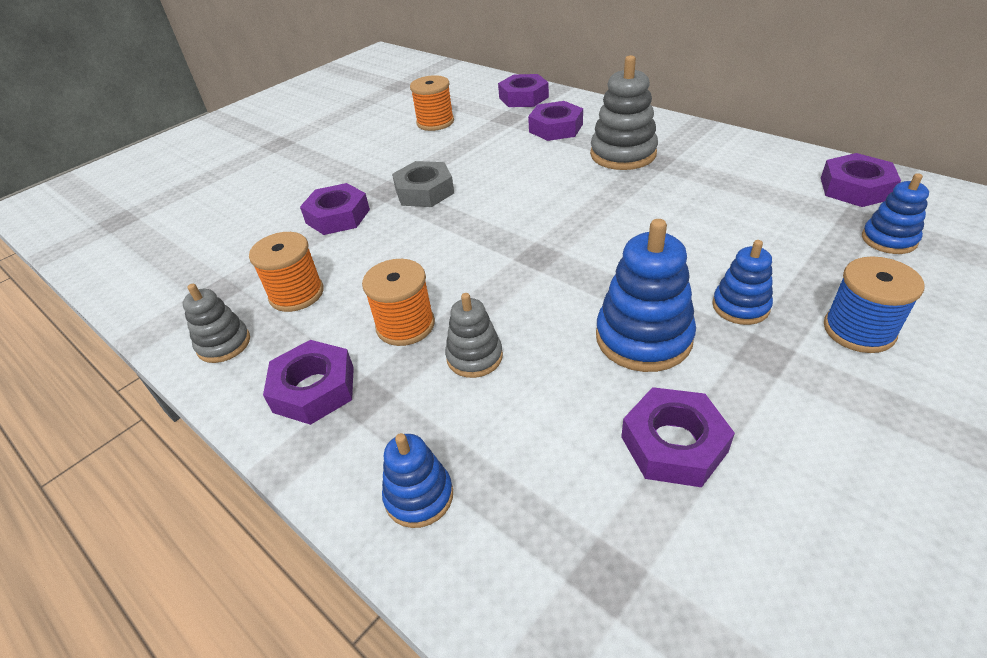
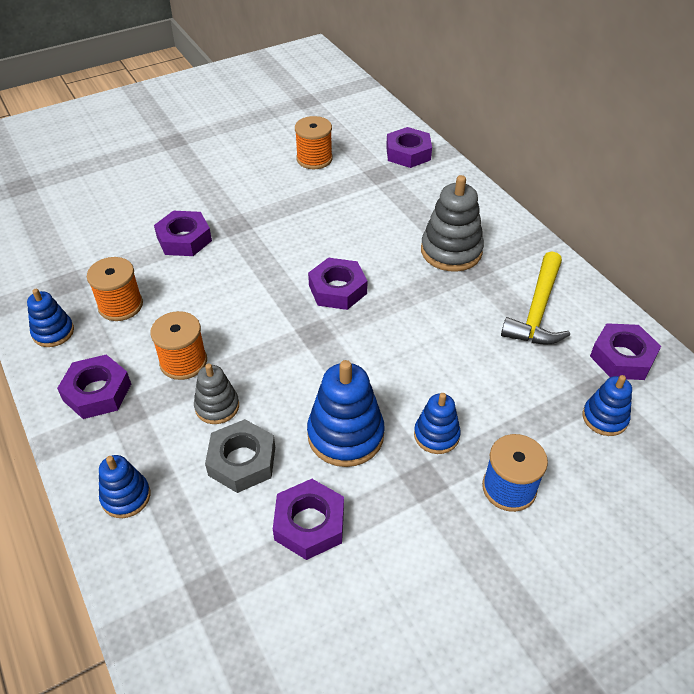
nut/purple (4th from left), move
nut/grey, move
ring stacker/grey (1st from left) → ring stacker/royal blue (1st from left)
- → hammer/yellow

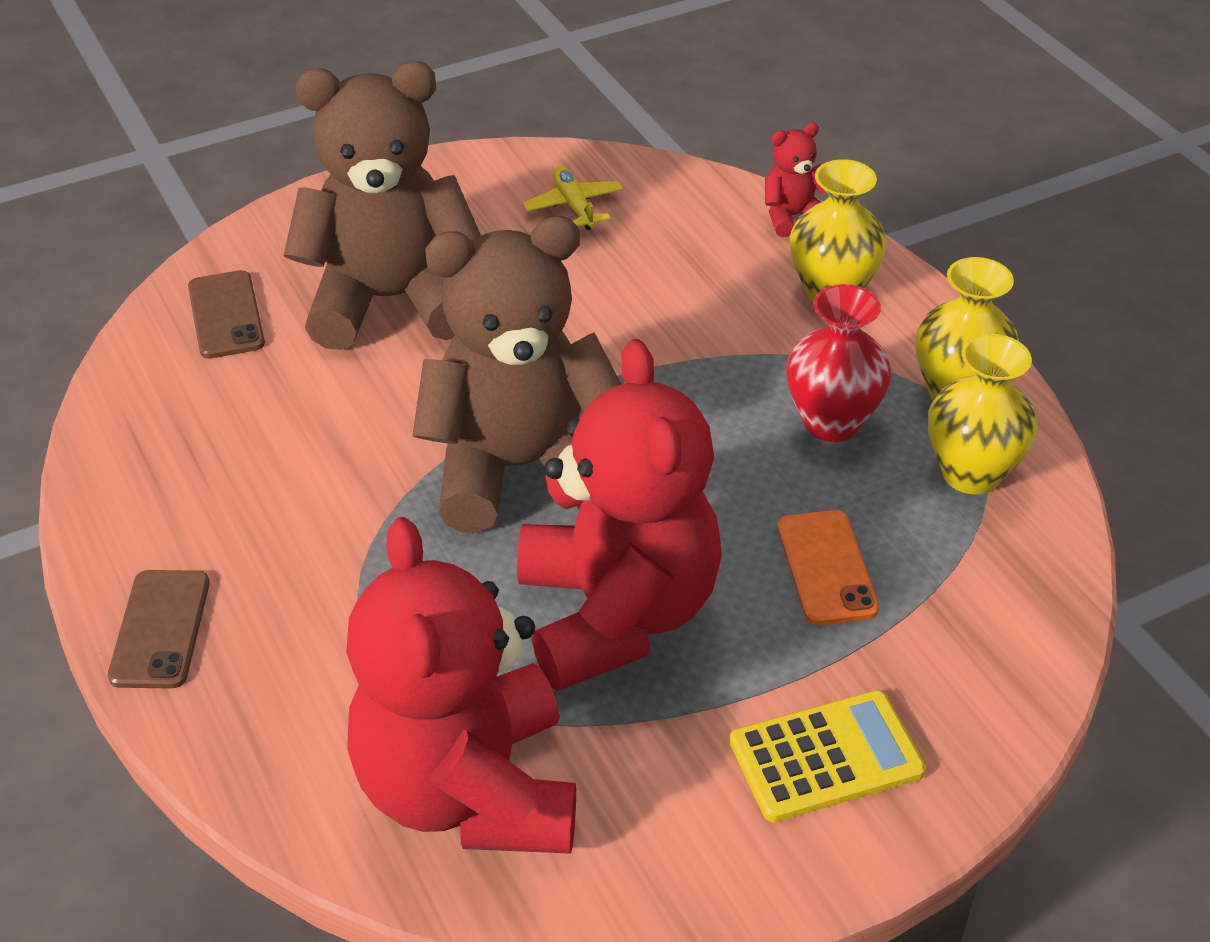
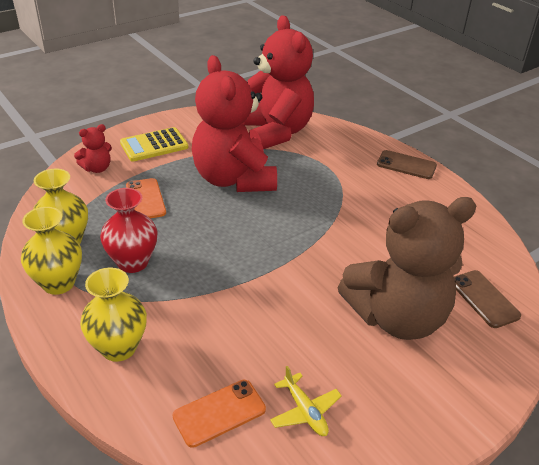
teddy/scarlet (3rd from left in the first image) → teddy/scarlet (1st from left), move
teddy/dark brown (2nd from left) → -
phone/dark brown (1st from left), 60 degrees counterclockwise
- → phone/bright orange (2nd from left)

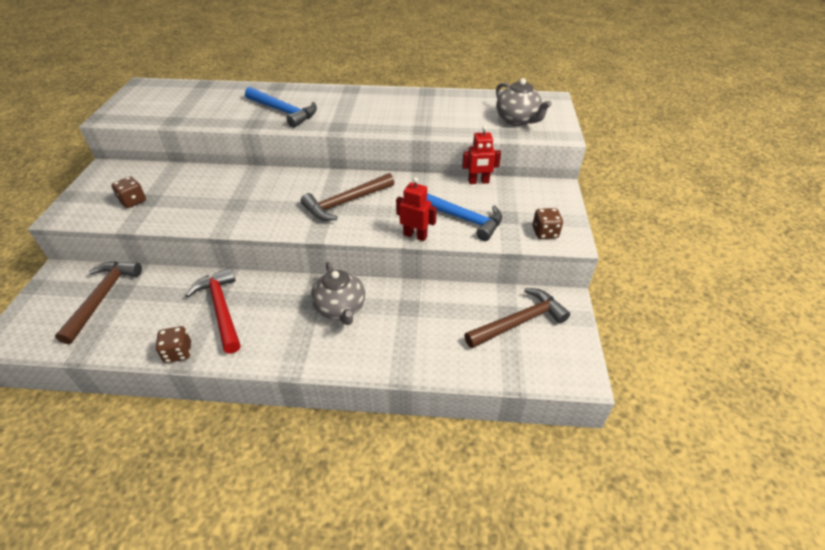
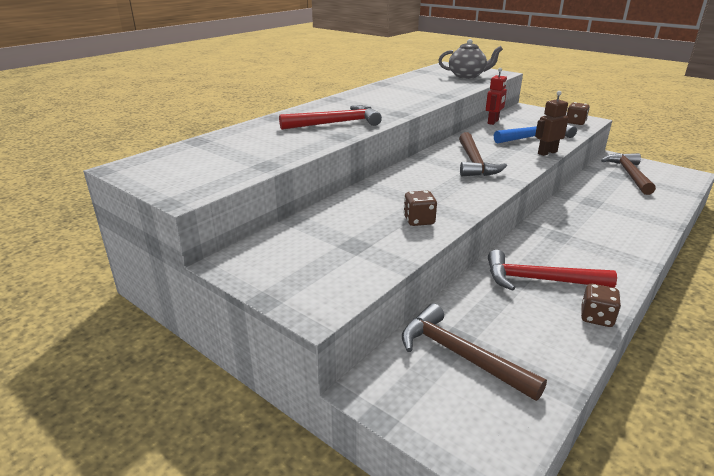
hammer/royal blue (1st from left) → hammer/scarlet (1st from left)
game die/dark brown (1st from left), move
toy robot/scarlet (1st from left) → toy robot/dark brown
china teapot/grey (1st from left) → -

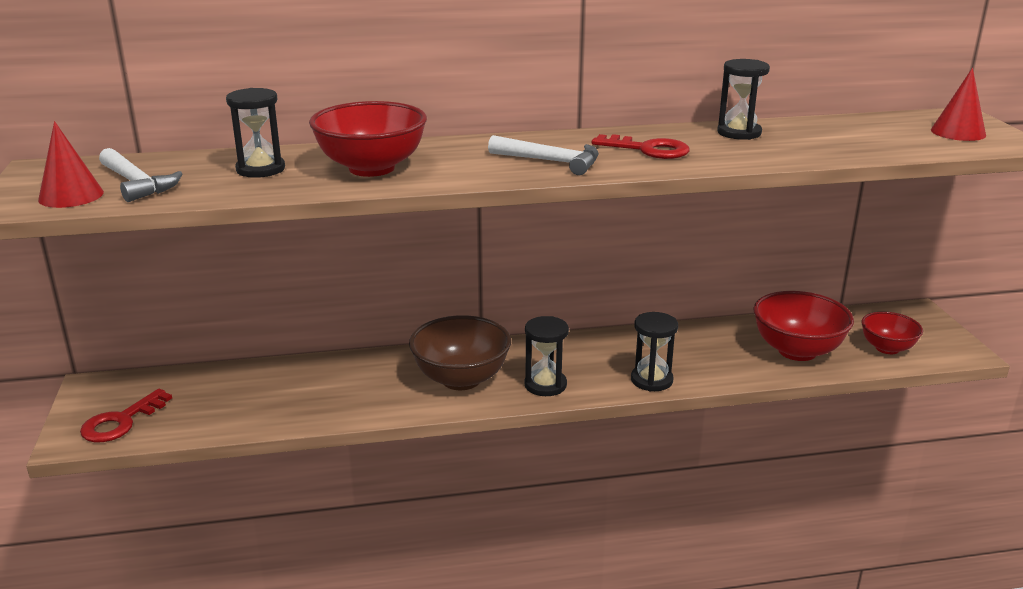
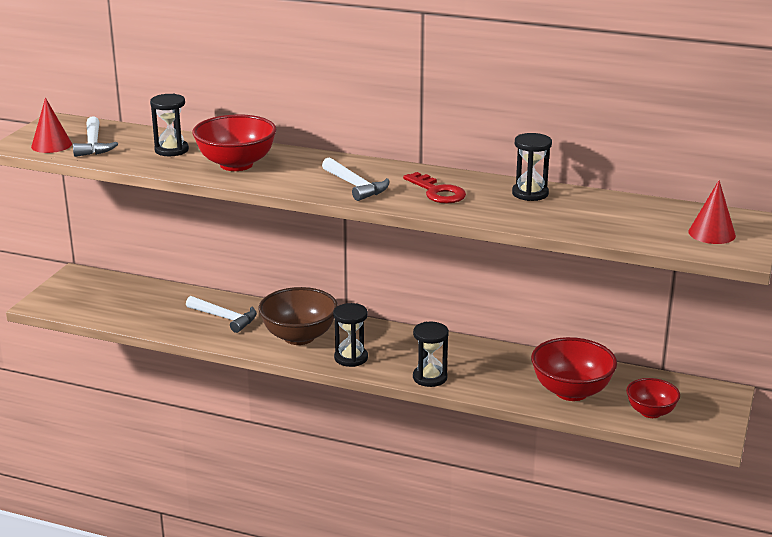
door key/scarlet (1st from left) → -
- → hammer/snow-white (2nd from left)

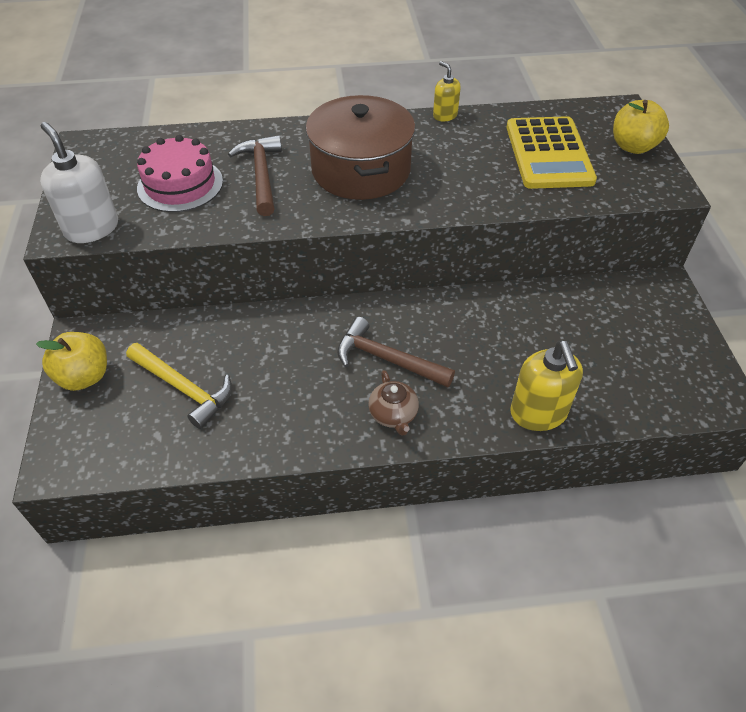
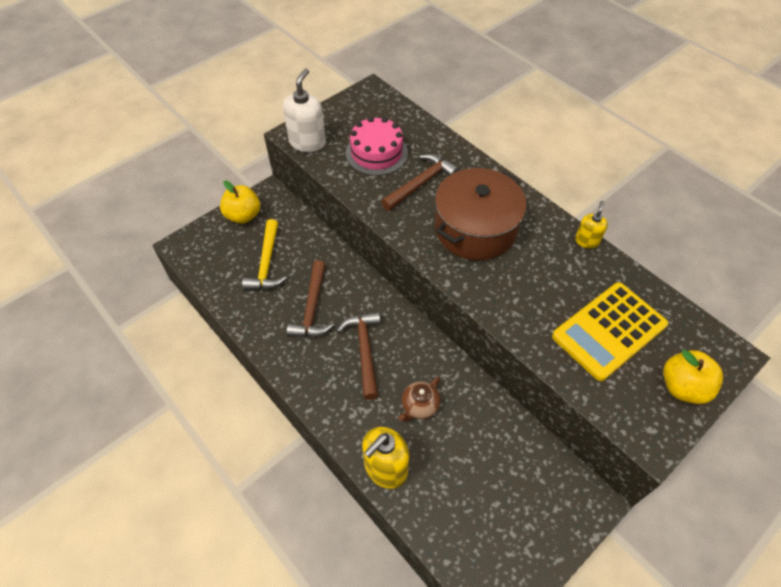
china teapot/dark brown, move
- → hammer/dark brown (1st from left)

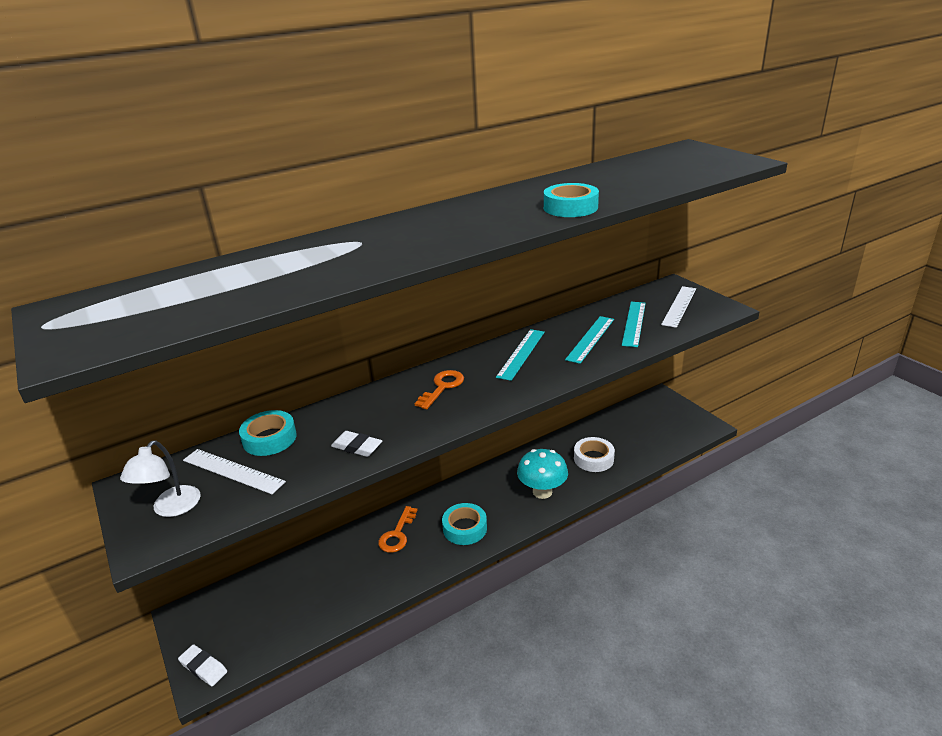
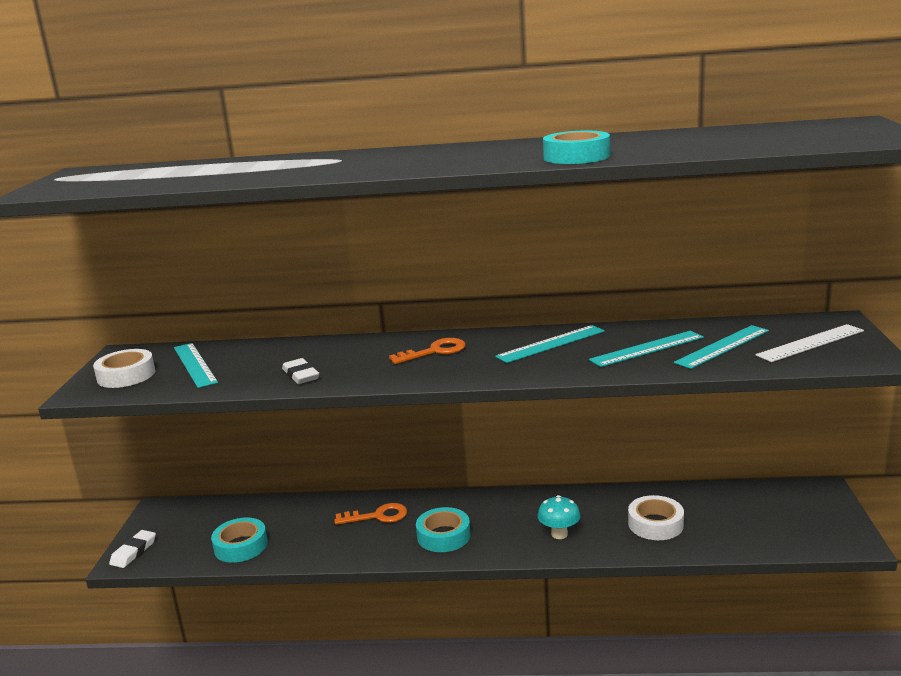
sticky tape/aqua (1st from left), move
reading lamp/snow-white → sticky tape/snow-white (1st from left)
ruler/snow-white (1st from left) → ruler/aqua (1st from left)
fungus/aqua, x0.65
door key/bright orange (1st from left), 150 degrees counterclockwise
gum eraser/snow-white (1st from left), 45 degrees clockwise

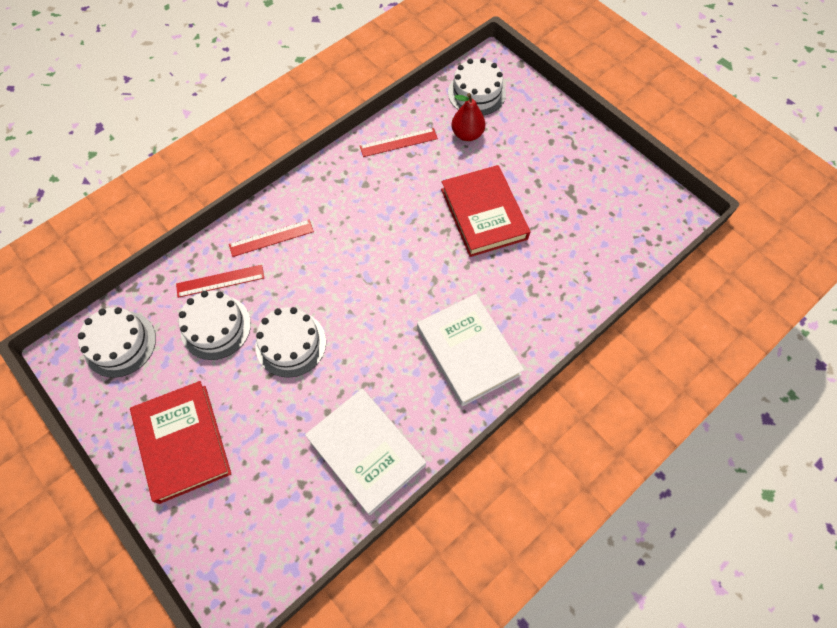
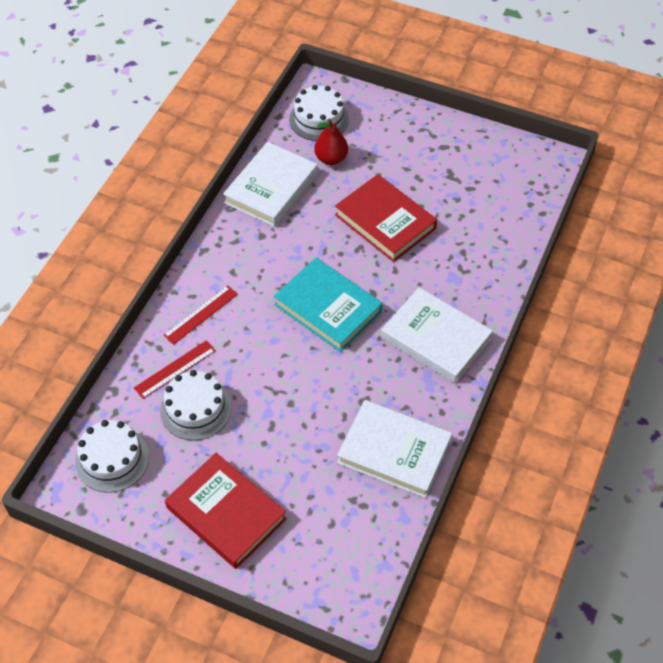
ruler/scarlet (3rd from left) → book/snow-white (1st from left)
cake/snow-white (3rd from left) → -
- → book/aqua

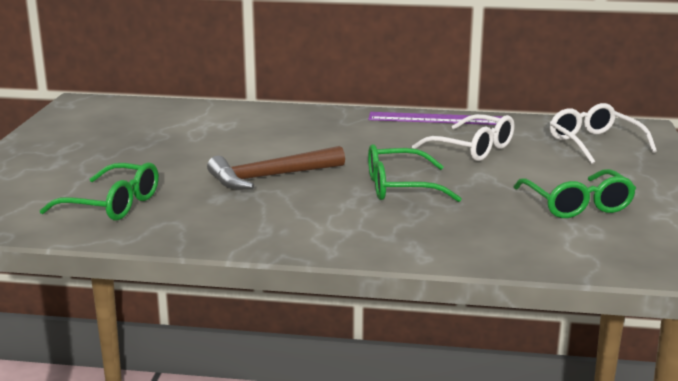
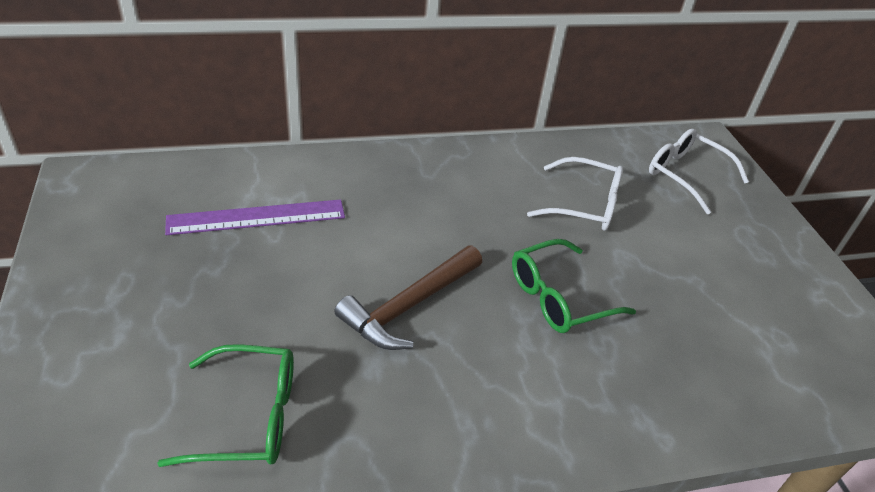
ruler/purple, move
spectacles/emerald (3rd from left) → -

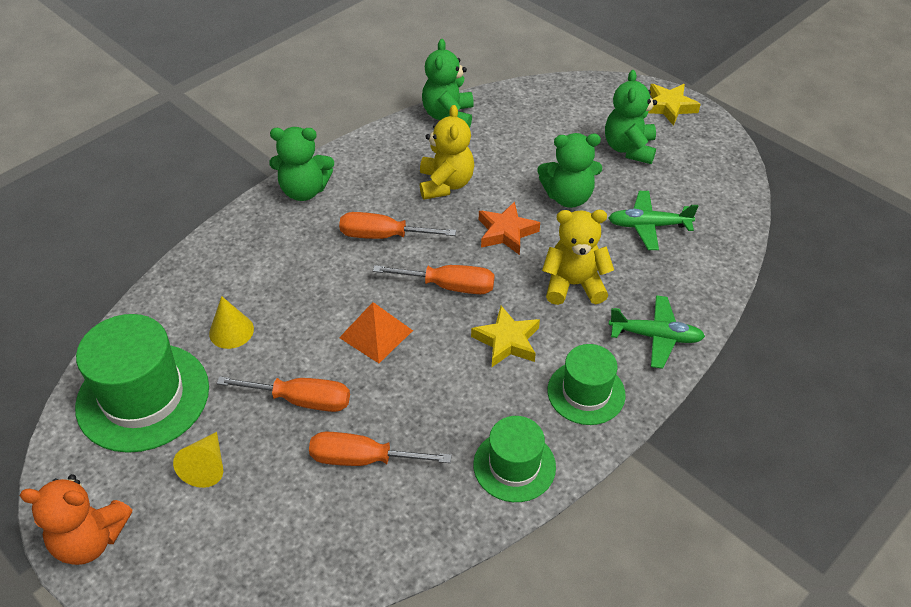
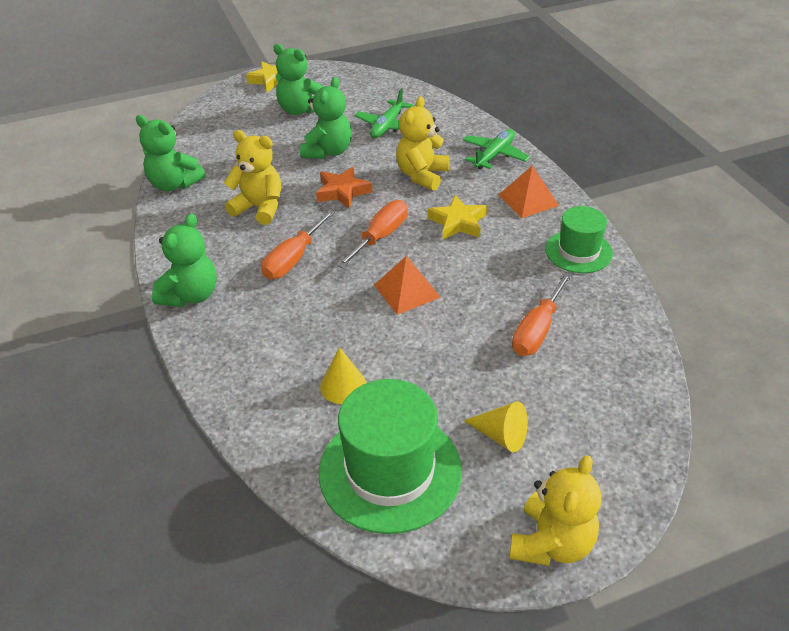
tall hat/emerald (3rd from left) → pyramid shape/bright orange (2nd from left)
flat screwdriver/bright orange (1st from left) → -
teddy/bright orange → teddy/yellow (3rd from left)

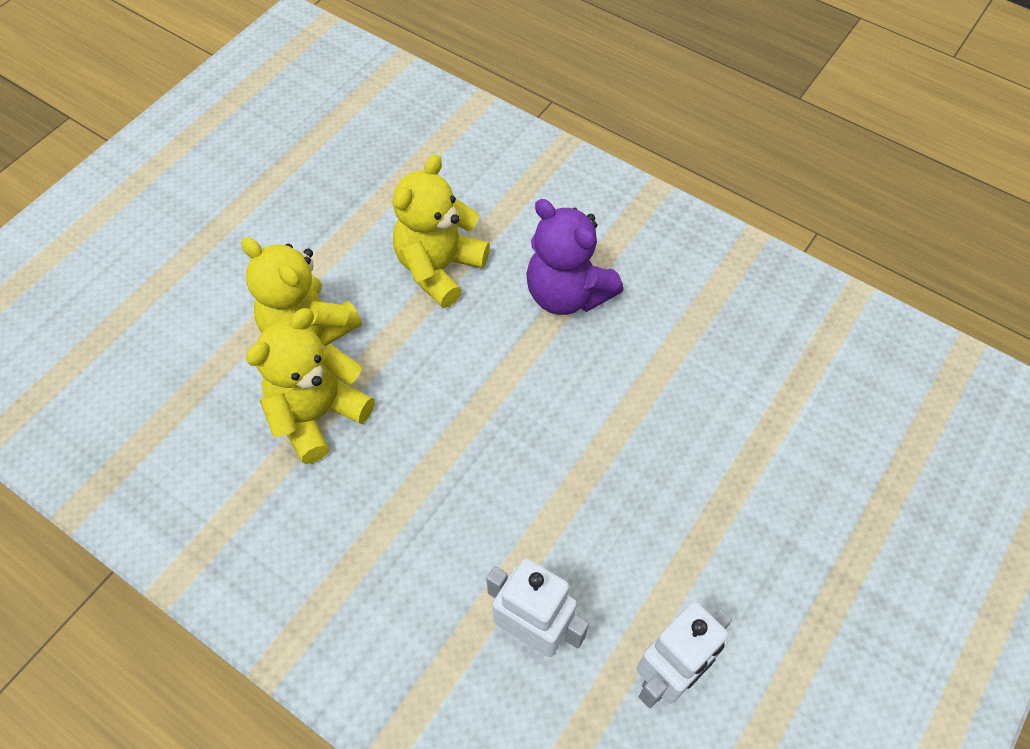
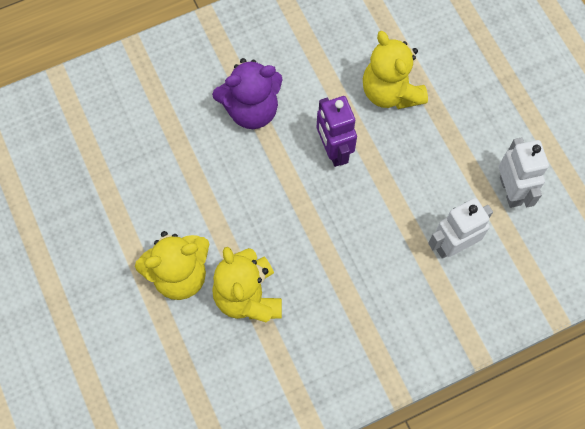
teddy/yellow (3rd from left), move
- → toy robot/purple

